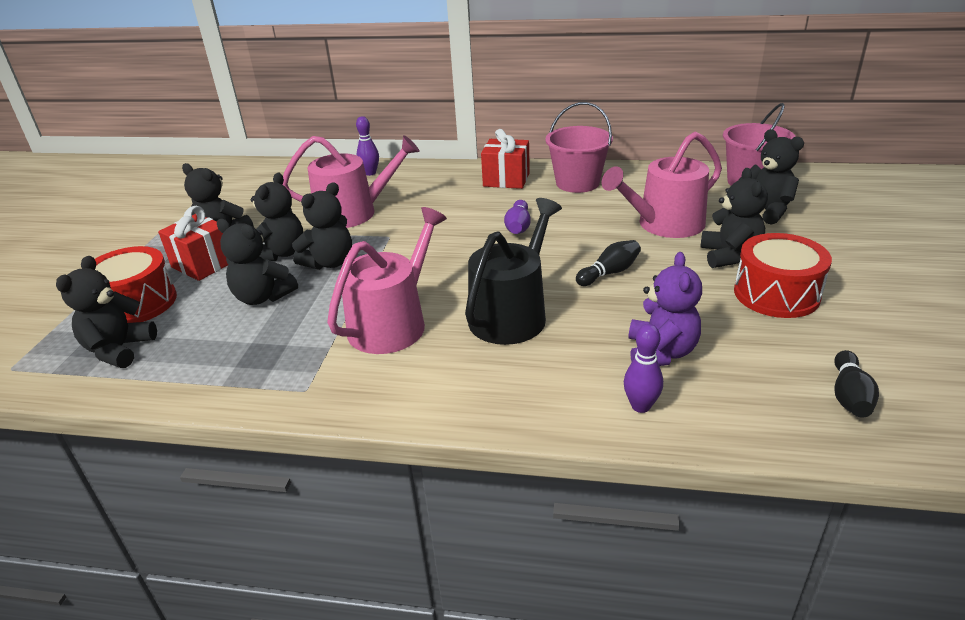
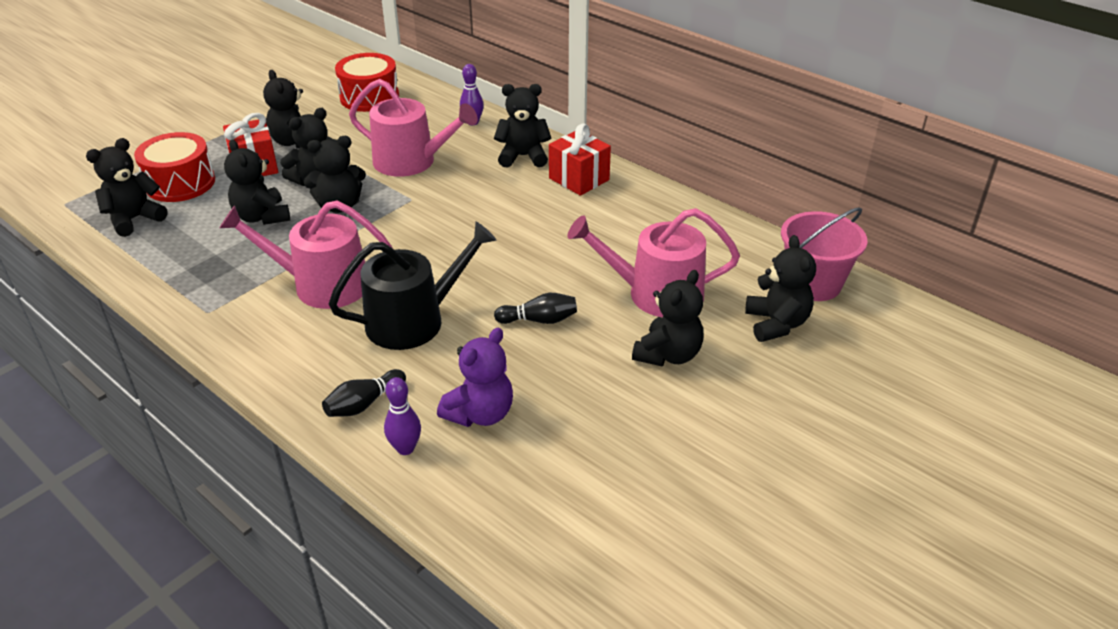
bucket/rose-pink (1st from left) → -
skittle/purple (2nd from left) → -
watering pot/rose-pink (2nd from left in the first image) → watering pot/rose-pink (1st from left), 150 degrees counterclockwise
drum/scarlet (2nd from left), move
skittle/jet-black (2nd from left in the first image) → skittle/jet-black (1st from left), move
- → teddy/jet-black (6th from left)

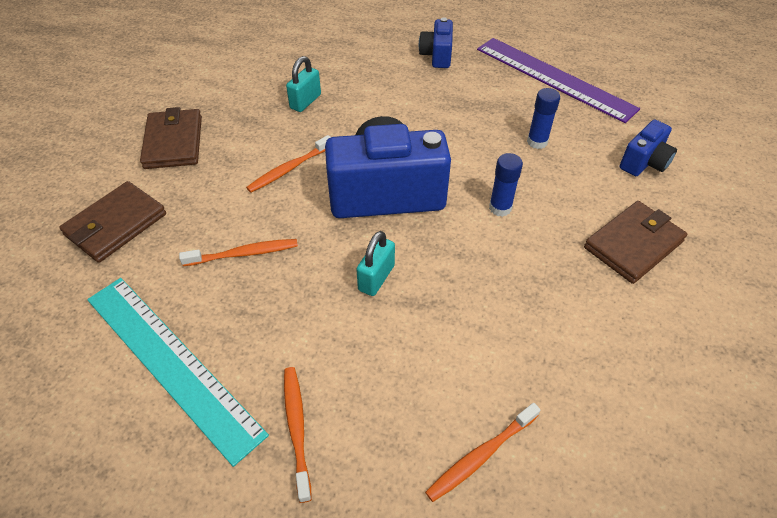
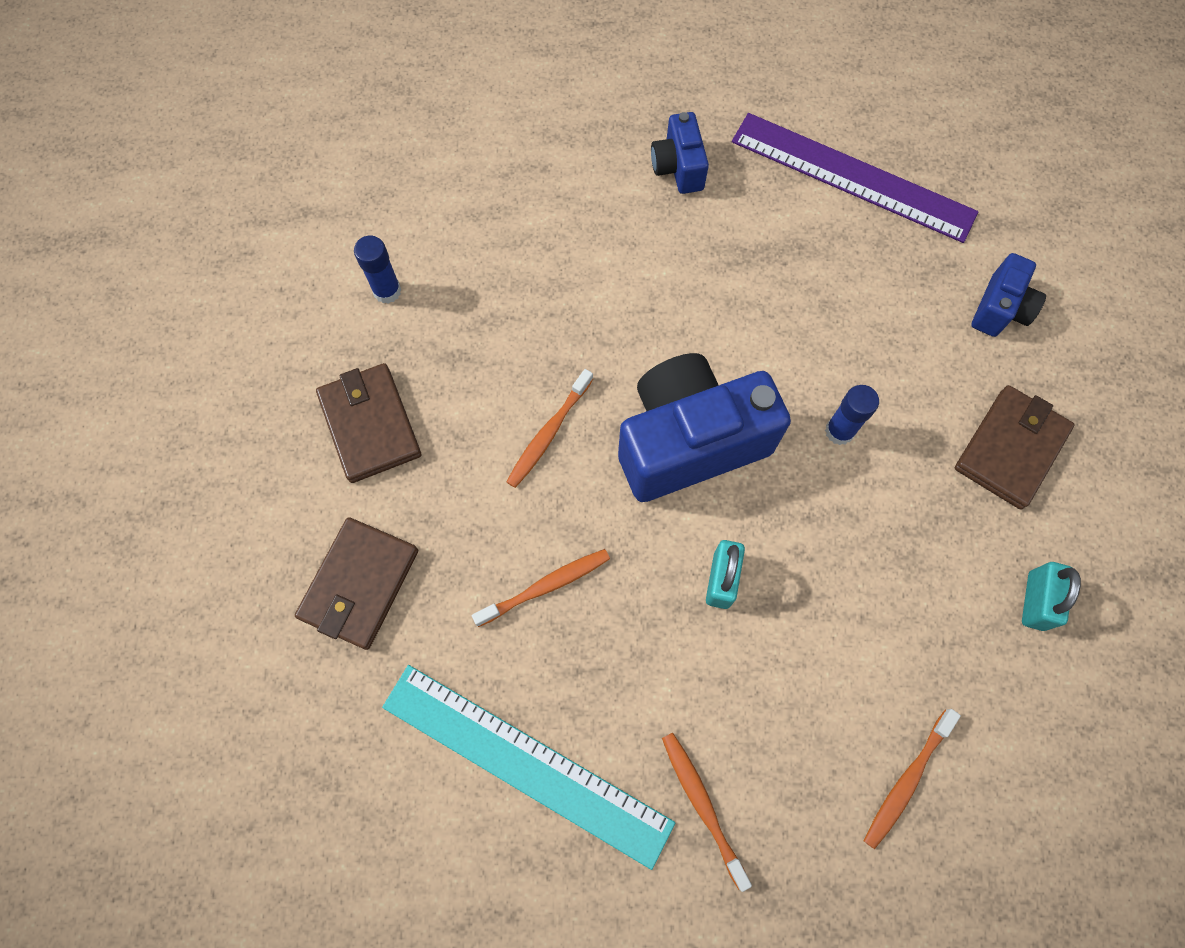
small lock/aqua (1st from left in the first image) → small lock/aqua (2nd from left), move
glue stick/royal blue (2nd from left in the first image) → glue stick/royal blue (1st from left), move

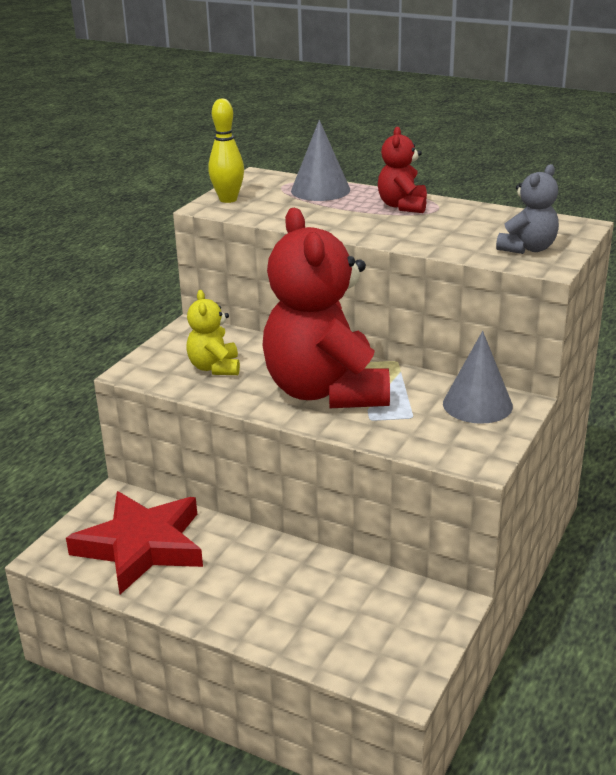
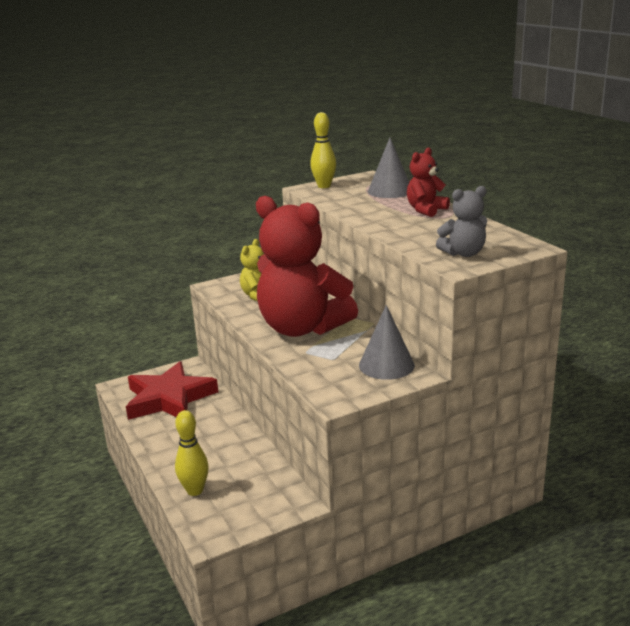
teddy/scarlet (1st from left), 75 degrees counterclockwise
- → skittle/yellow (1st from left)

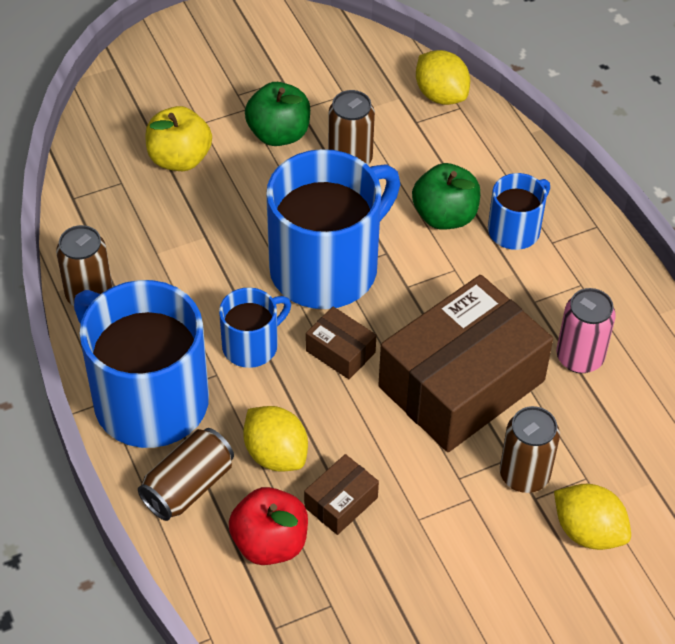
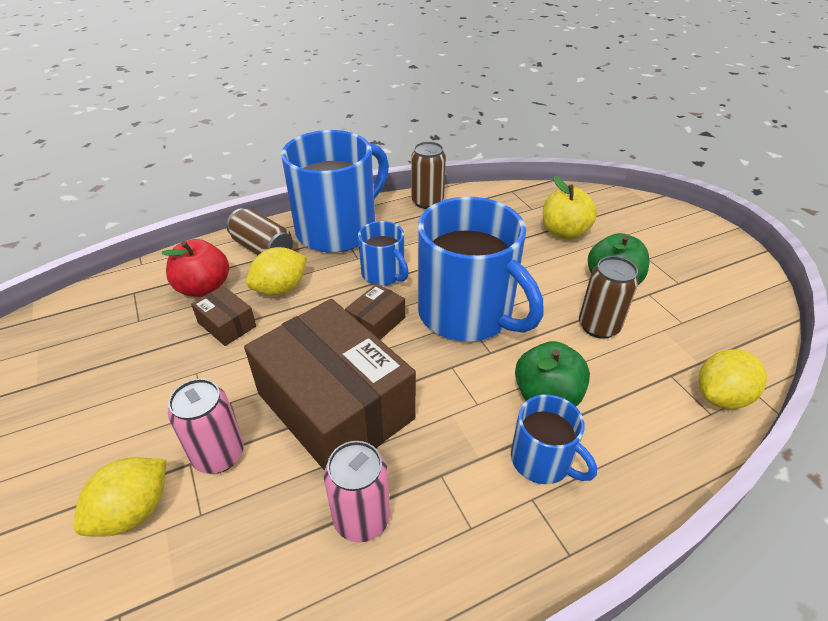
tin/dark brown (4th from left) → tin/rose-pink (1st from left)

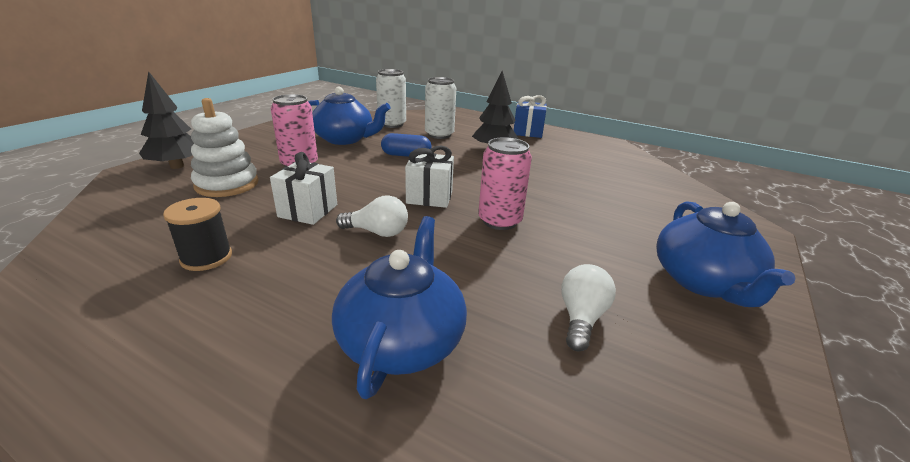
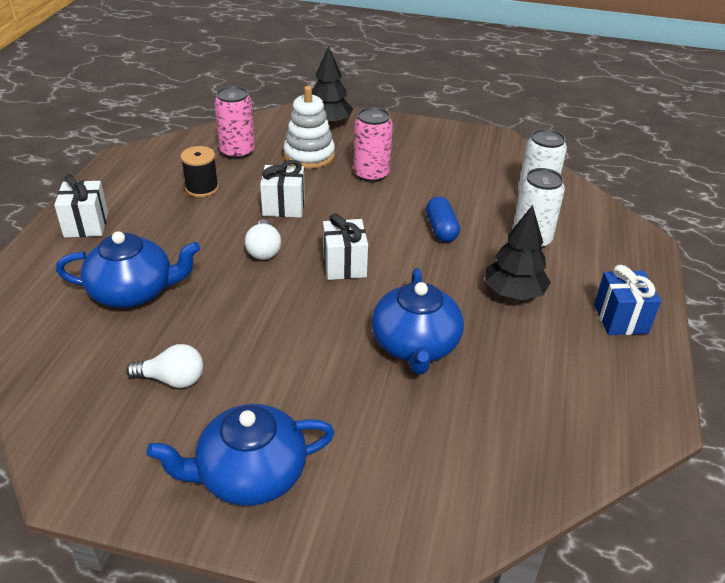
china teapot/royal blue (1st from left in the first image) → china teapot/royal blue (3rd from left), move
tin/rose-pink (2nd from left in the first image) → tin/rose-pink (1st from left), move
- → gift/snow-white (1st from left)

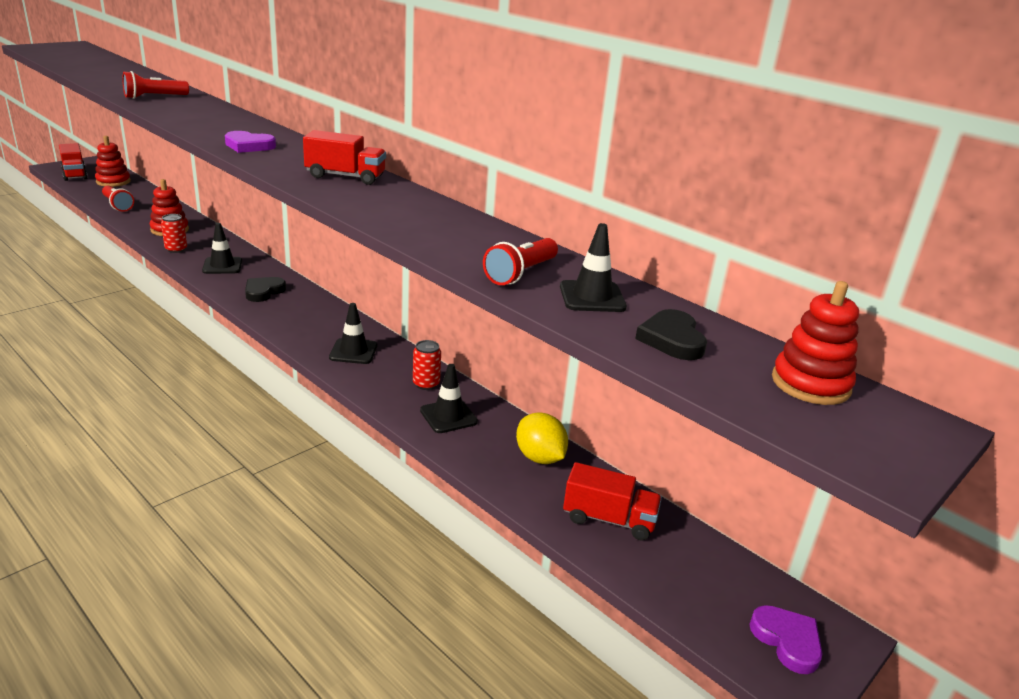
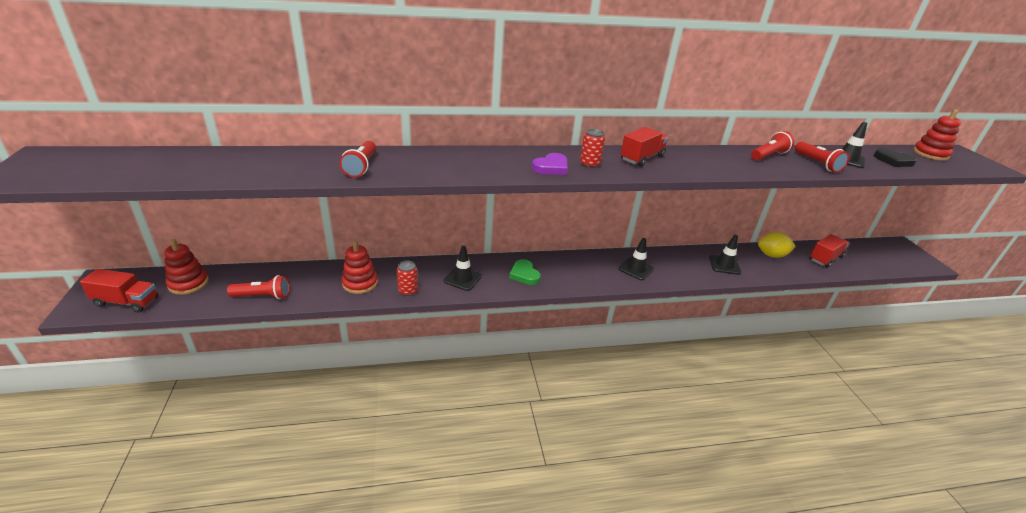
heart shape/jet-black (1st from left) → heart shape/emerald
tin/scarlet (2nd from left), move
heart shape/purple (2nd from left) → -
- → torch/scarlet (3rd from left)

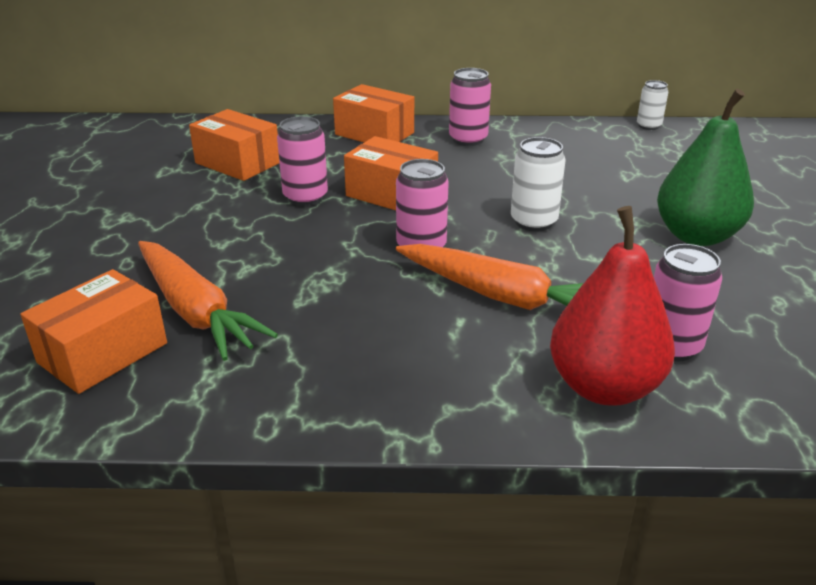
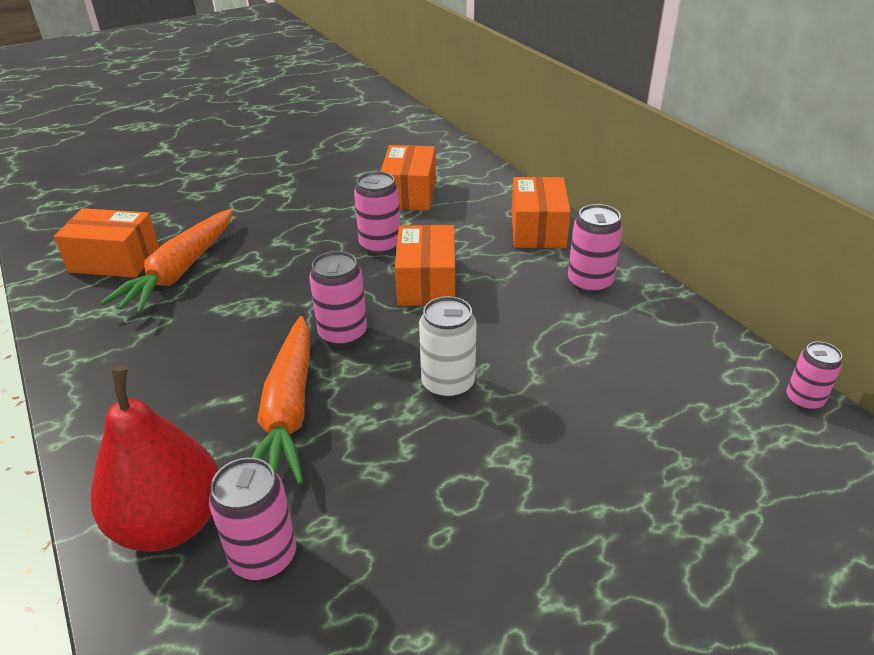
tin/snow-white (2nd from left) → tin/rose-pink (5th from left)
toy pear/emerald → -

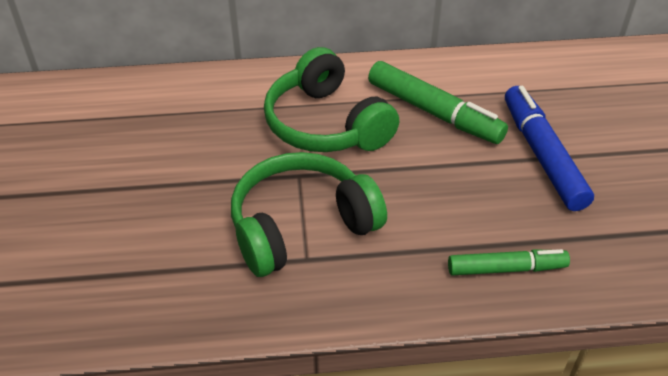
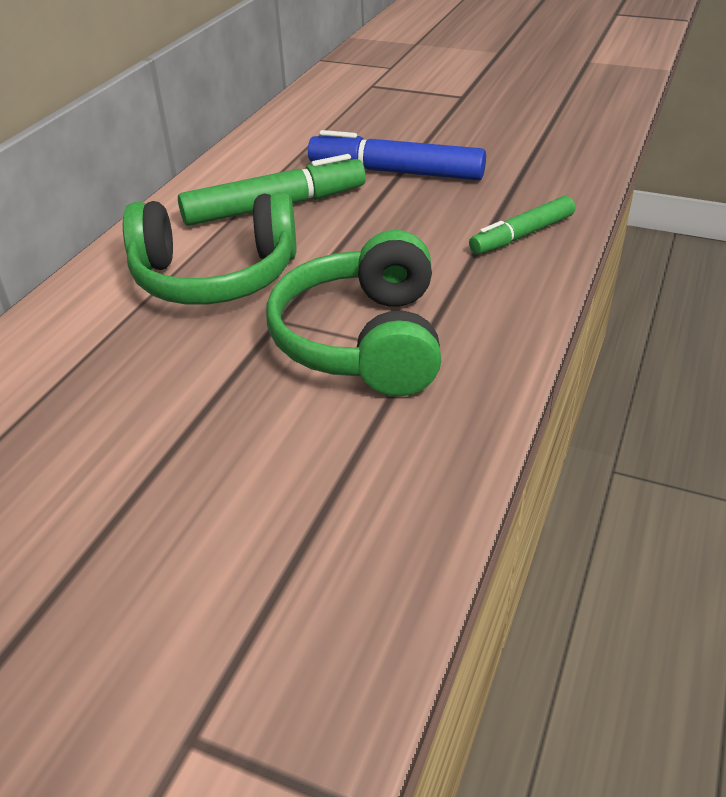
felt pen/emerald (2nd from left), 150 degrees counterclockwise

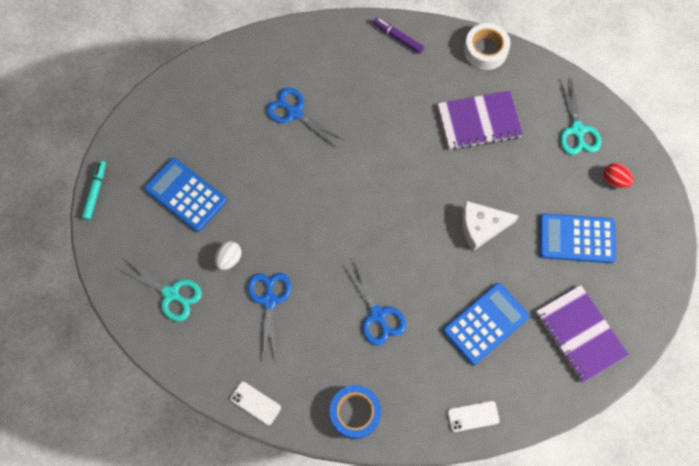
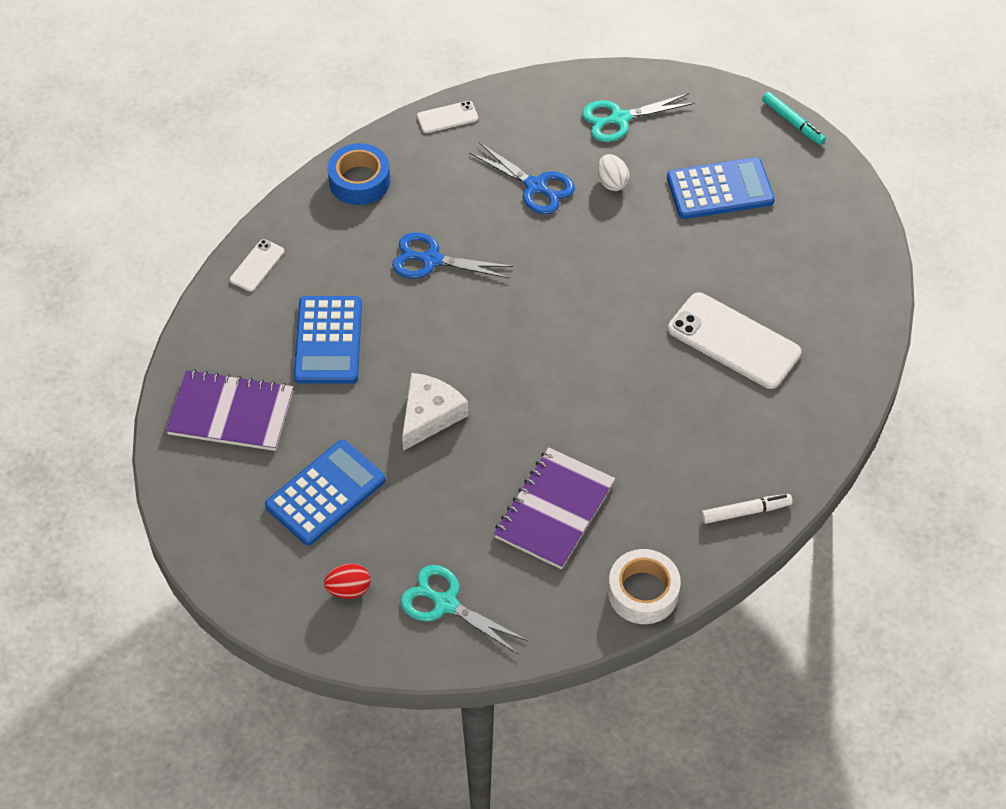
felt pen/purple → felt pen/snow-white
scissors/royal blue (2nd from left) → phone/snow-white (3rd from left)

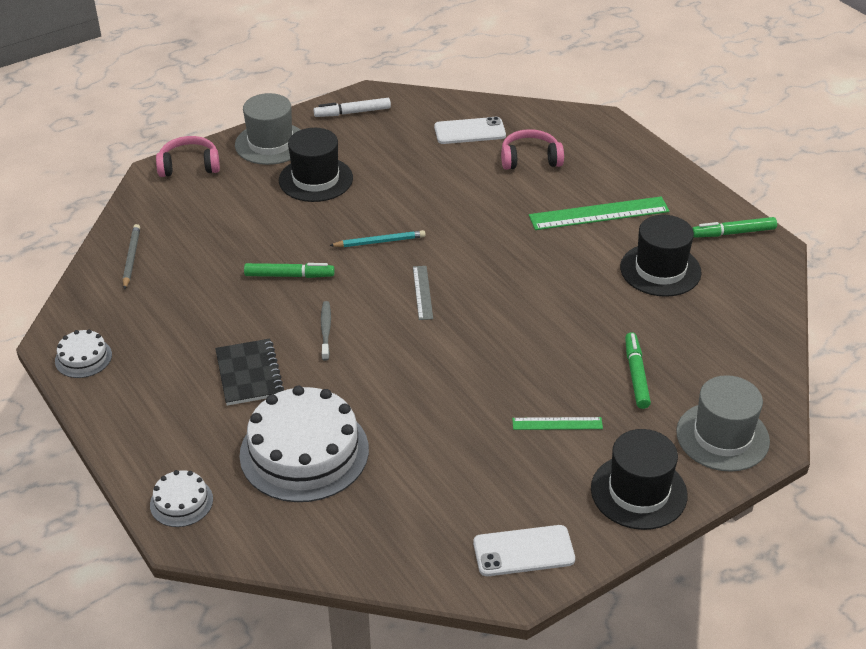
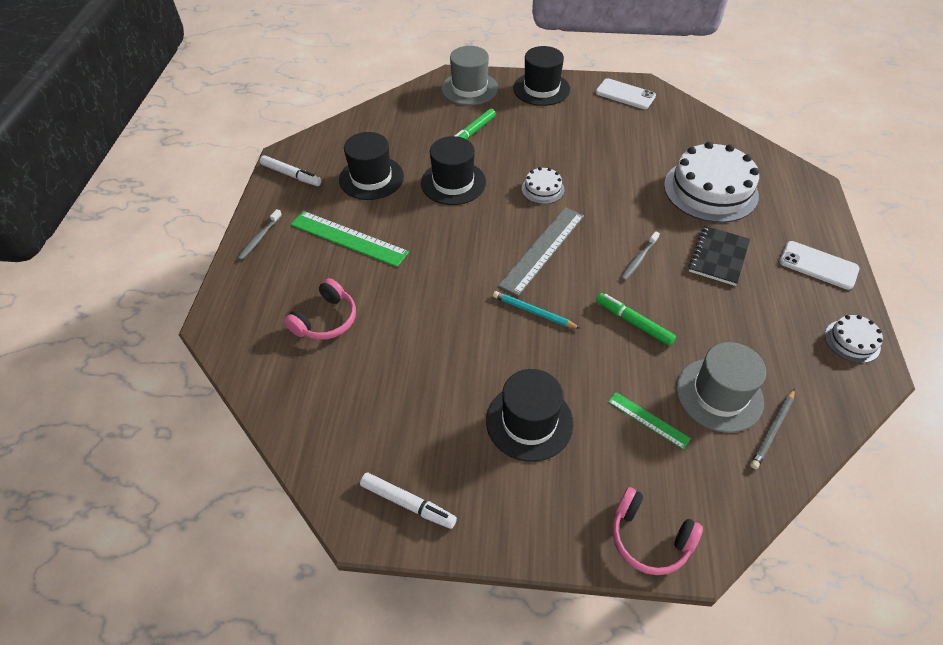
tall hat/grey (1st from left in the first image) → tall hat/grey (2nd from left), move
phone/snow-white (1st from left in the first image) → phone/snow-white (2nd from left), move
headphones/rose-pink (2nd from left in the first image) → headphones/rose-pink (1st from left), 90 degrees counterclockwise
felt pen/emerald (3rd from left) → felt pen/snow-white (1st from left)
ruler/grey, x1.86
ruler/emerald (1st from left in the first image) → ruler/emerald (2nd from left), move
cake/snow-white (2nd from left in the first image) → cake/snow-white (1st from left), move
- → tall hat/jet-black (2nd from left)
- → dental brush/grey (1st from left)

